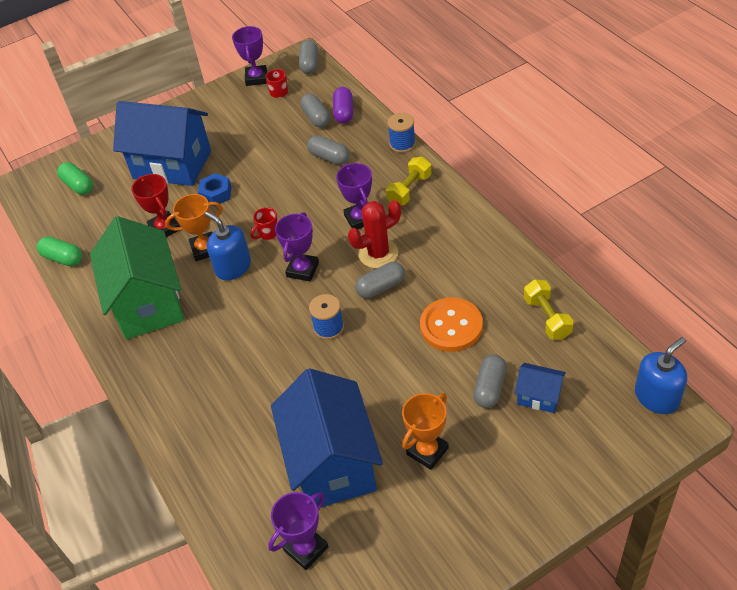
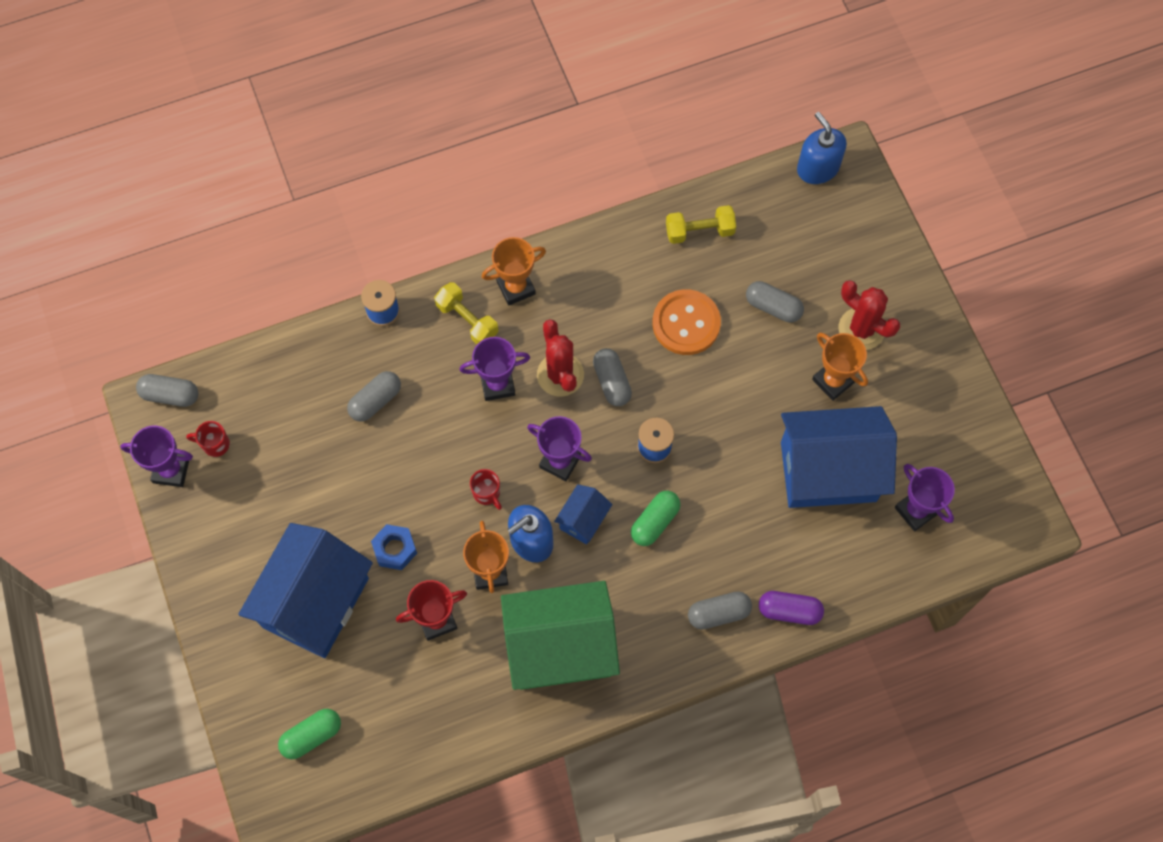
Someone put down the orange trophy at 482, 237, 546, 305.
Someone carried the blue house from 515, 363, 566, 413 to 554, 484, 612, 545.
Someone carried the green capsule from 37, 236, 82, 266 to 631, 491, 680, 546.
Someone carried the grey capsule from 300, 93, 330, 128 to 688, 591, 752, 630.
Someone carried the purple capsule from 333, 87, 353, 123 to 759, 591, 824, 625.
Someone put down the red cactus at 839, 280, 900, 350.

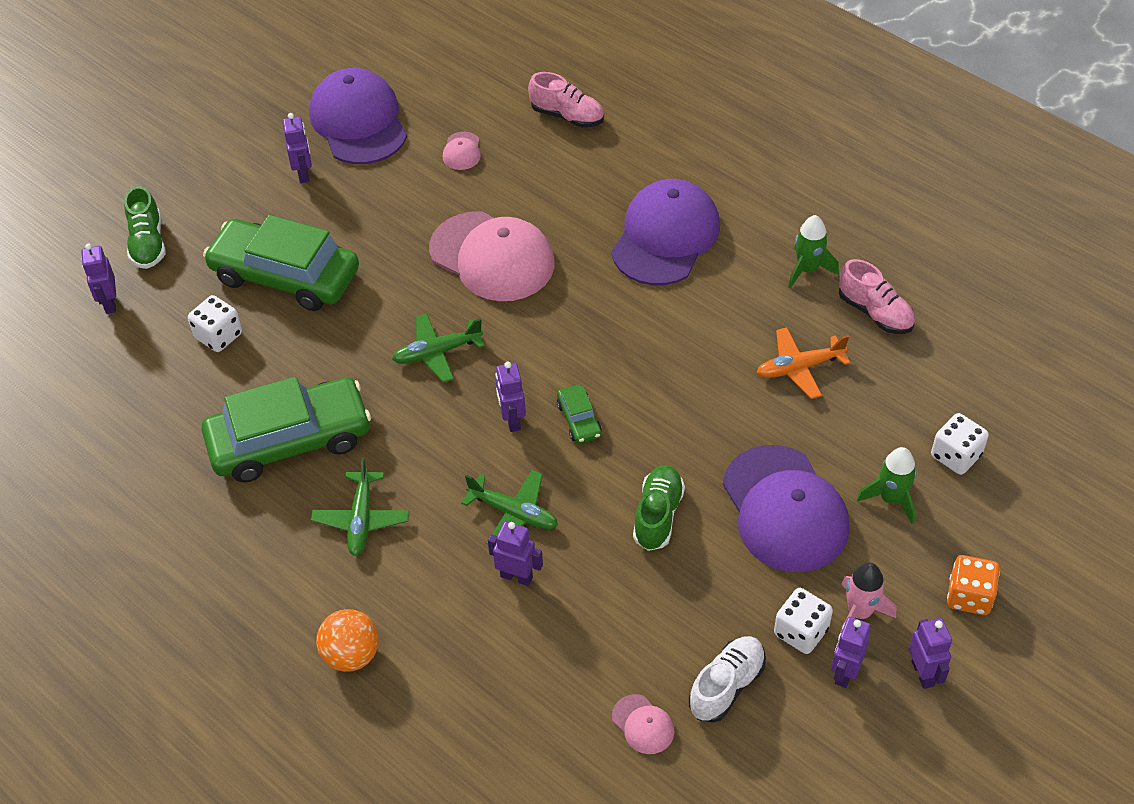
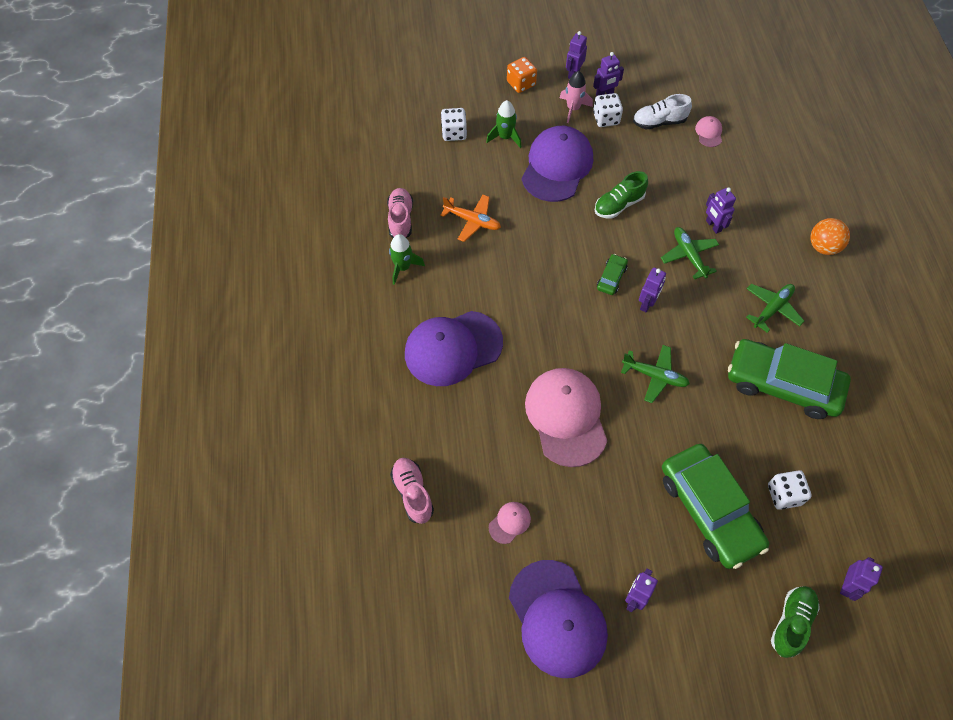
Someone rotated the purple cap at 309, 68, 407, 164 by 45 degrees counterclockwise.

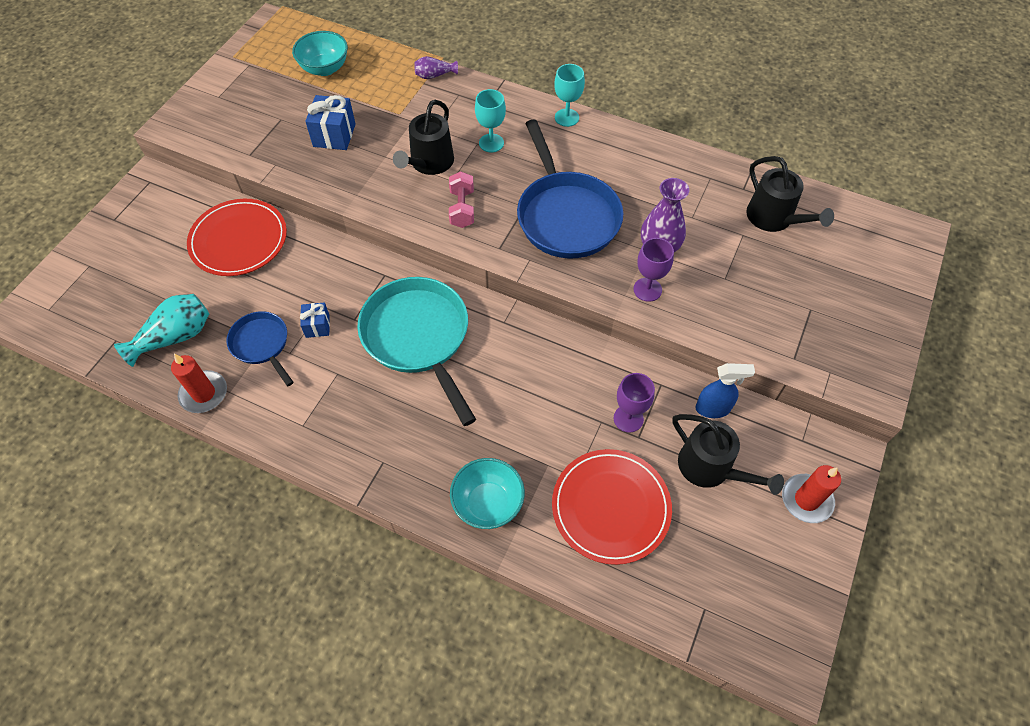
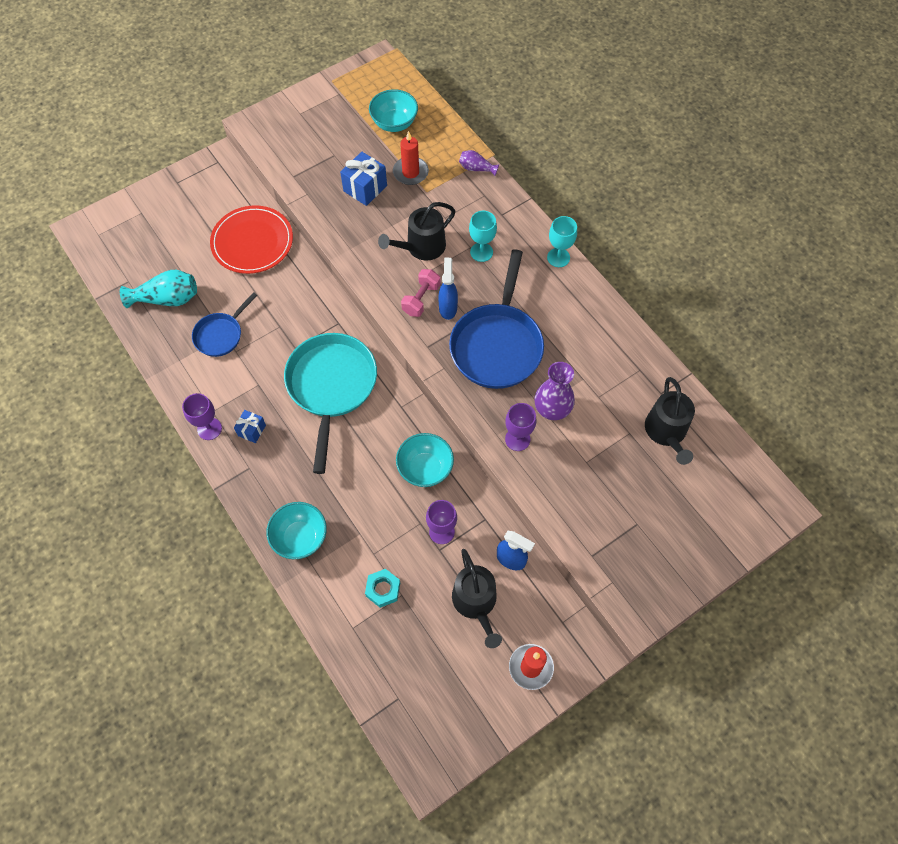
Someone put down the purple goblet at 182, 393, 222, 440.
Someone rotated the blue pan at 227, 311, 294, 386 by 135 degrees counterclockwise.
Someone carried the blue gift from 300, 302, 330, 338 to 234, 410, 266, 443.
Someone swapped the red plate at 552, 449, 672, 565 for the turquoise nut at 365, 569, 400, 608.
Someone carried the red candle from 171, 354, 227, 413 to 393, 131, 429, 185.
Someone put down the turquoise bowl at 396, 433, 454, 487.
Someone put down the blue spray bottle at 438, 258, 458, 320.

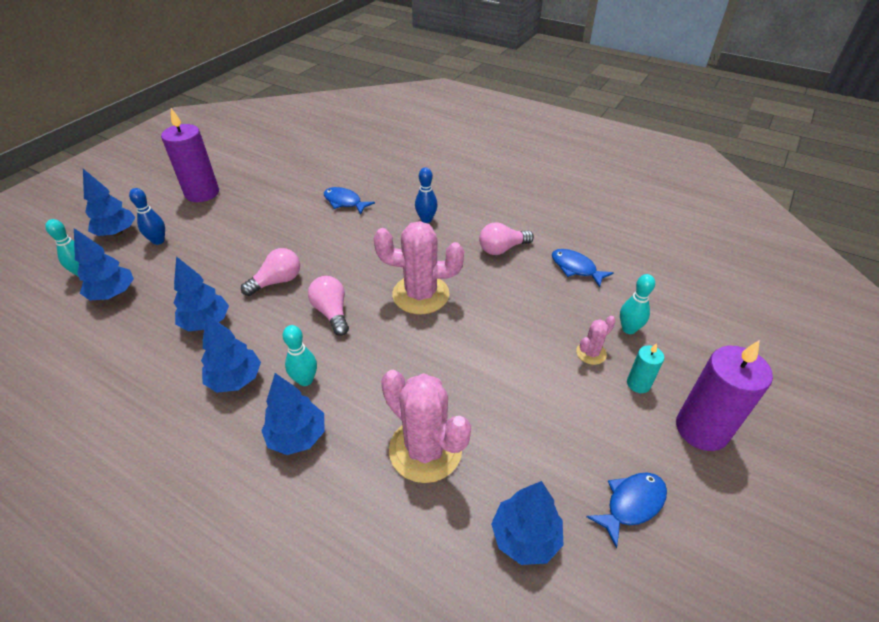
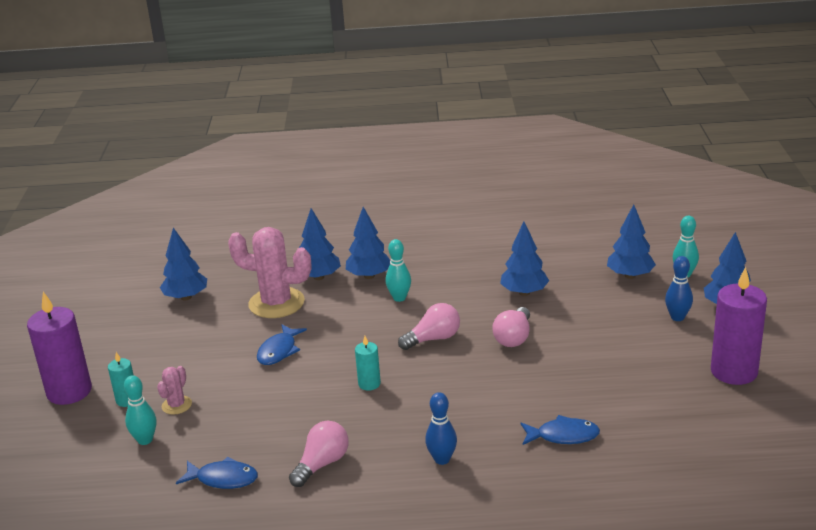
Someone carried the blue fish from 586, 472, 667, 549 to 257, 324, 307, 365.
Someone carried the blue tree from 201, 314, 261, 393 to 299, 208, 341, 280.
Someone swapped the pink cactus at 374, 221, 464, 314 for the turquoise candle at 355, 336, 381, 391.
Someone rotated the pink light bulb at 308, 276, 349, 336 by 60 degrees counterclockwise.

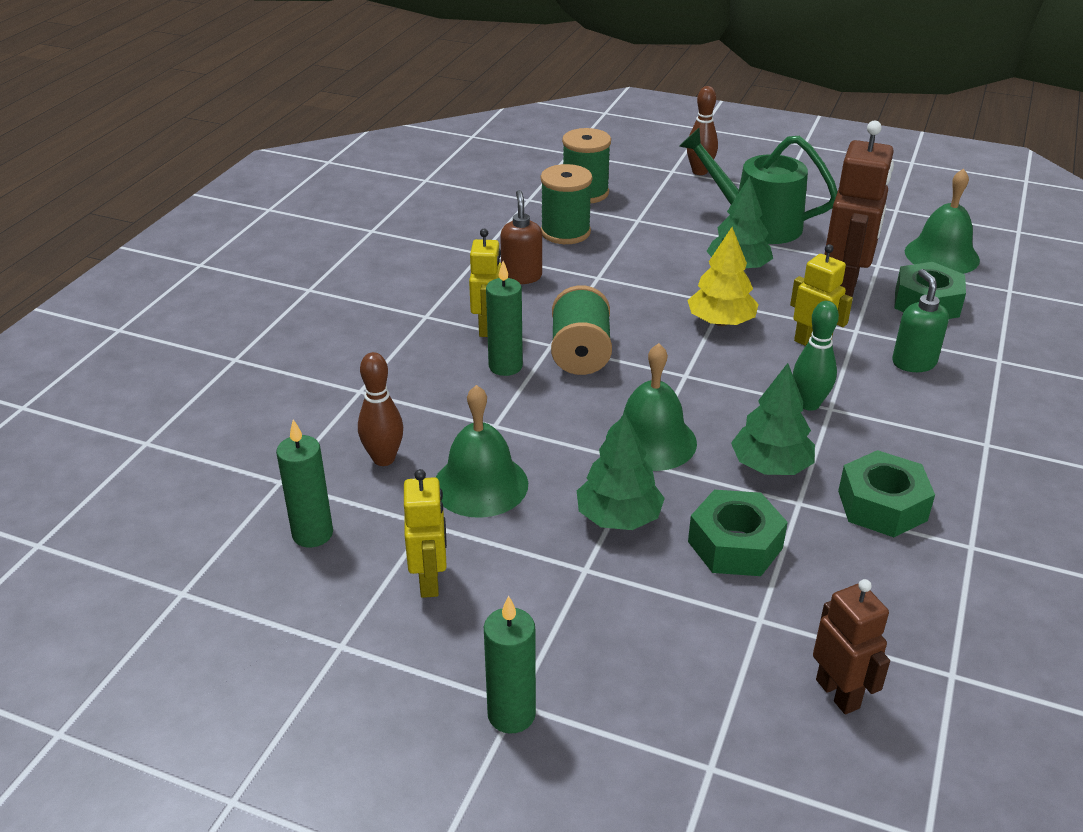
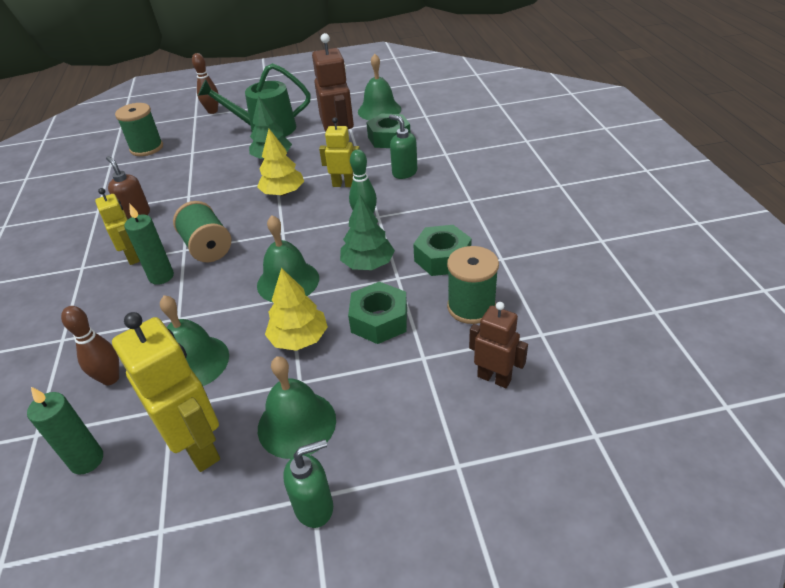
Someone scaled the yellow robot at 404, 469, 447, 598 by 1.68.
Someone put down the green bell at 258, 356, 336, 459.
Someone repainted the green tree at 577, 413, 665, 530, which became the yellow tree at 265, 268, 328, 351.
Someone swapped the green candle at 484, 595, 536, 734 for the green soap dispenser at 283, 439, 333, 528.
Someone carried the green spool from 541, 164, 592, 244 to 447, 246, 499, 324.

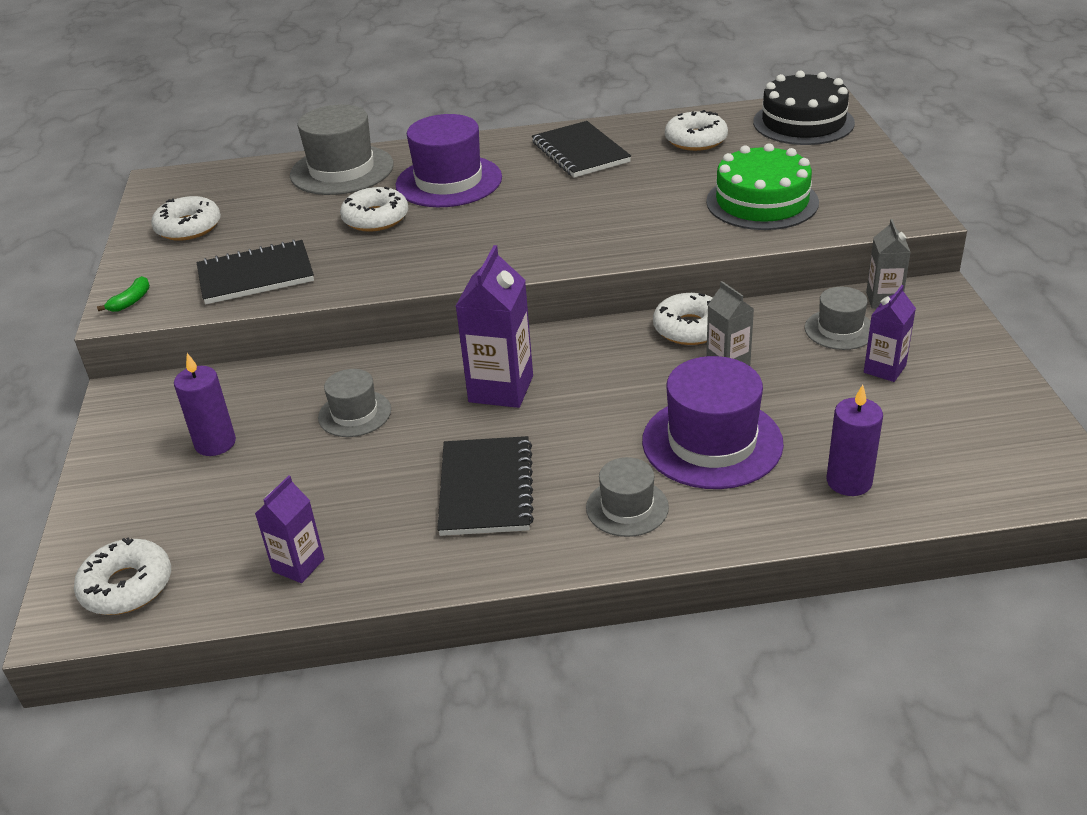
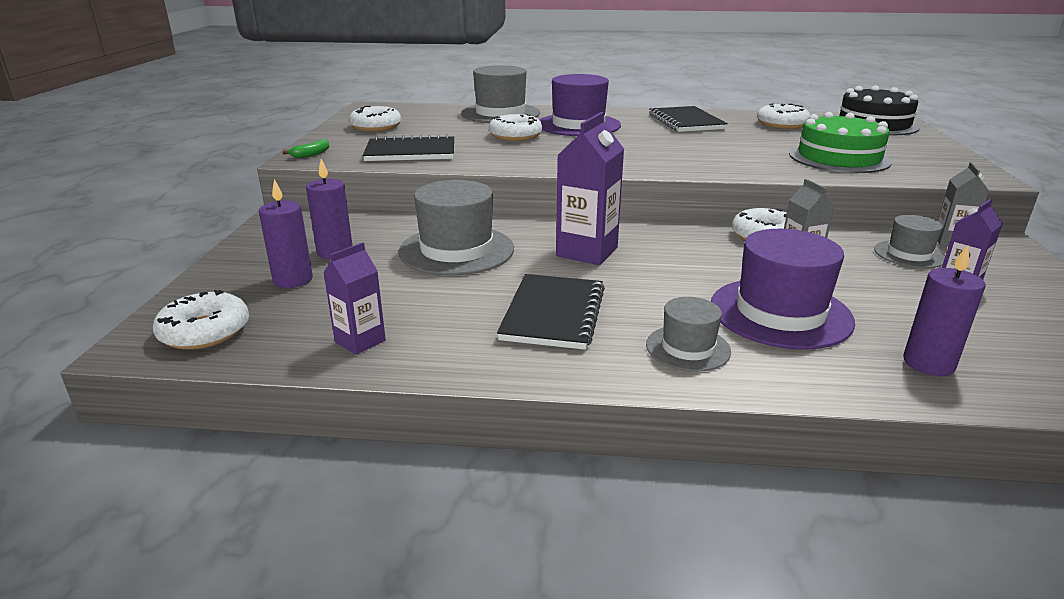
Someone put down the purple candle at 259, 179, 313, 288.
Someone scaled the grey hat at 318, 369, 391, 437 by 1.80.

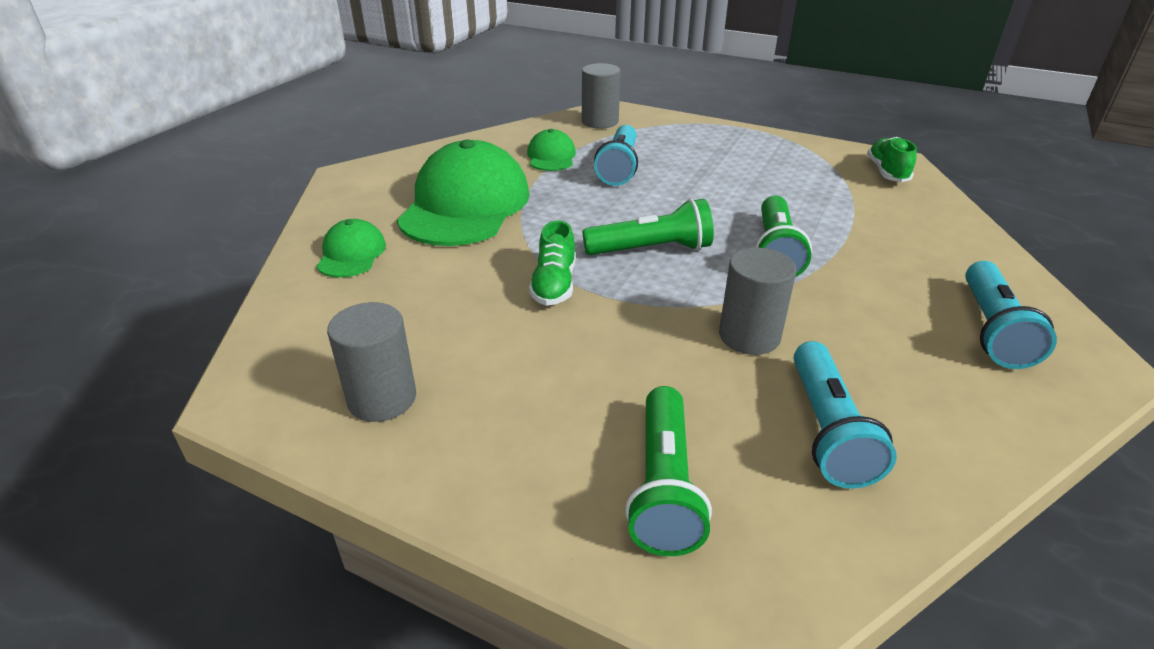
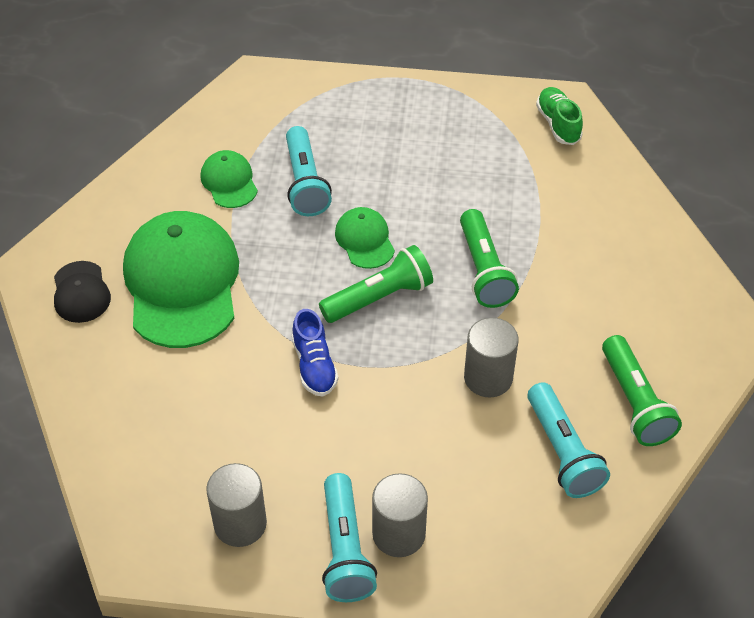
Someone put down the black cap at 54, 261, 111, 323.
Someone repainted the green shoe at 529, 220, 576, 306, which became the blue shoe at 292, 309, 339, 396.
Someone carried the turquoise flashlight from 965, 261, 1057, 369 to 322, 473, 377, 602.
Someone carried the green cap from 316, 219, 386, 278 to 335, 207, 395, 269.
Someone carried the grey cylinder from 582, 63, 621, 128 to 372, 473, 428, 557.
Someone carried the green flashlight from 625, 386, 712, 556 to 602, 335, 682, 446.

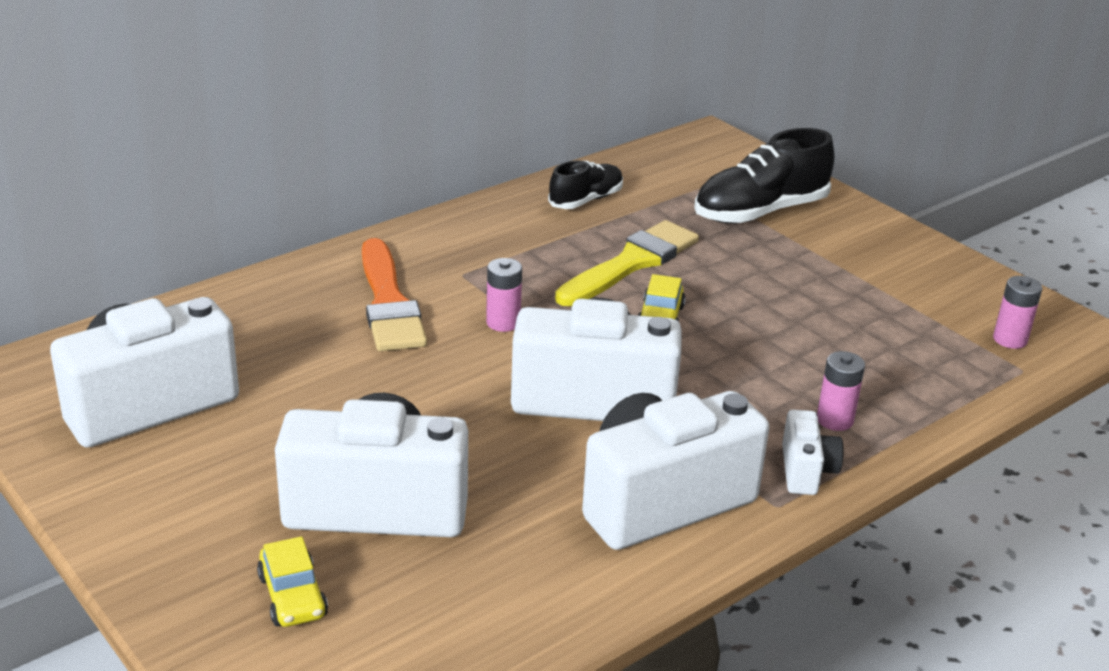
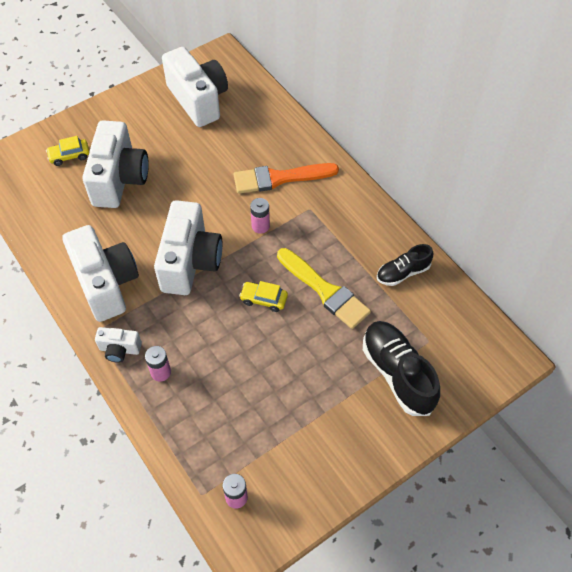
Someone rotated the black shoe at 548, 160, 623, 209 by 105 degrees clockwise.

